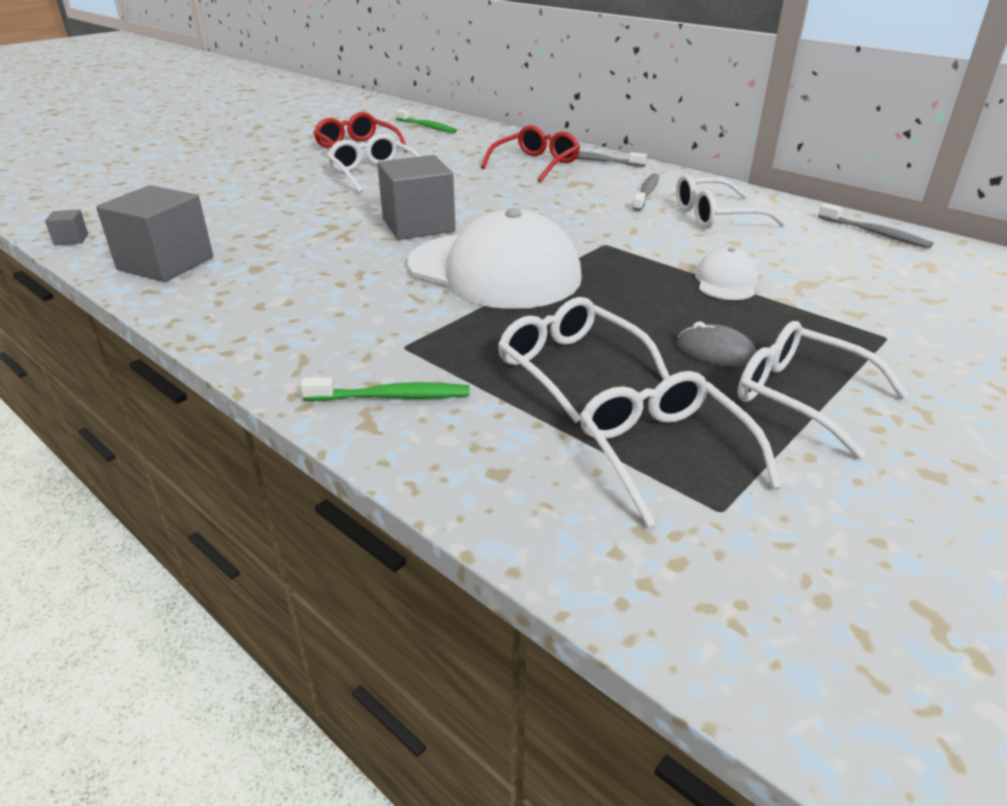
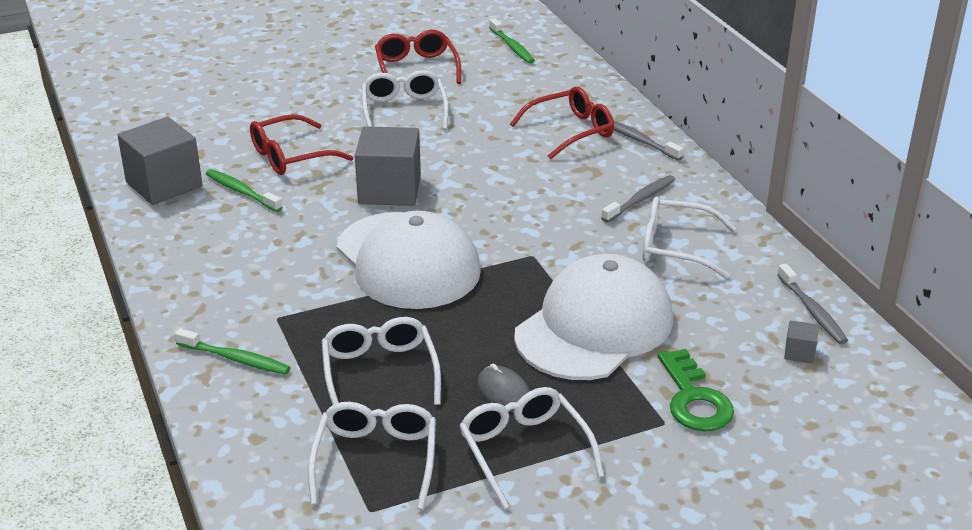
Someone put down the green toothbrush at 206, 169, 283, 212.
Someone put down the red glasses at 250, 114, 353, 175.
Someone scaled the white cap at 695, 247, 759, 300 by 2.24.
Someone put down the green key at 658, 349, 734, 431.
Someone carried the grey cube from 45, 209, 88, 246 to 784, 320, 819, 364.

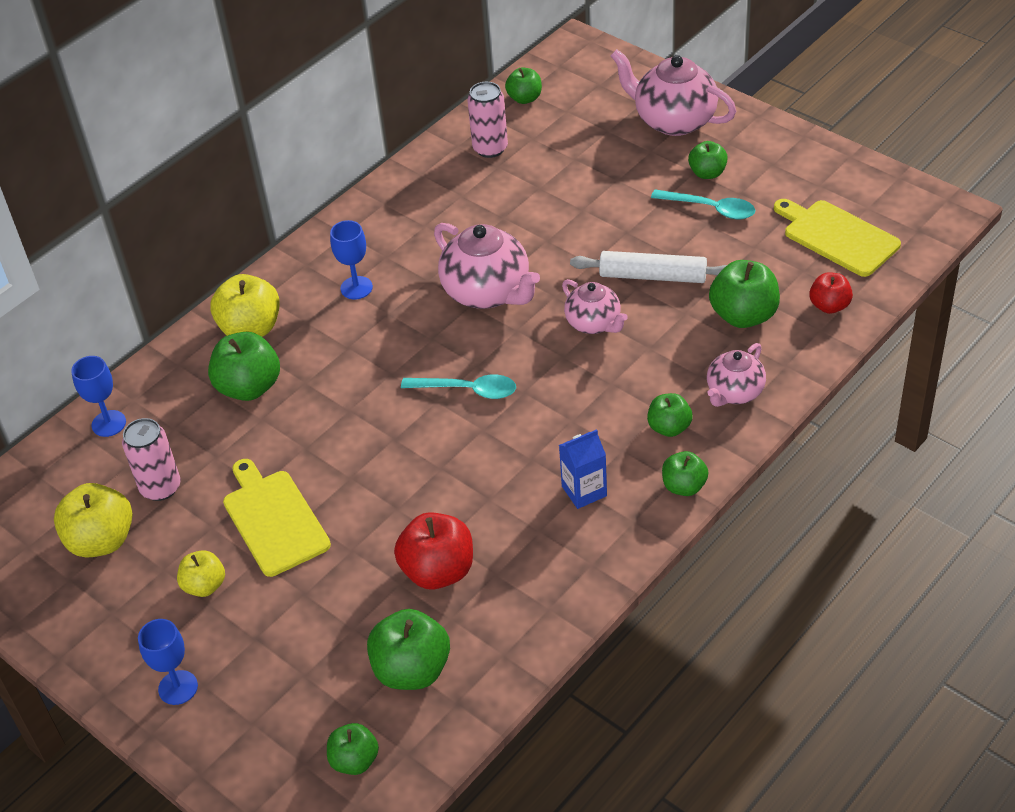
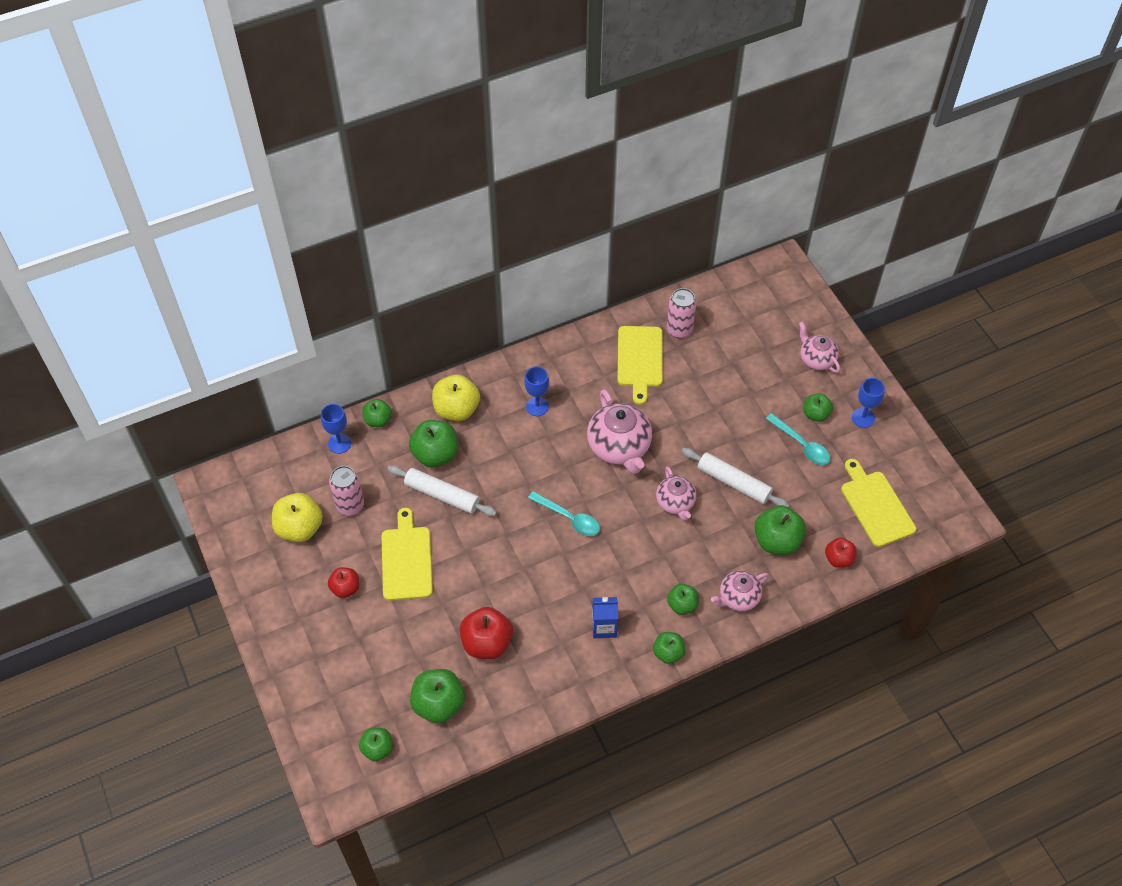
Someone repainted the yellow apple at 177, 550, 225, 597, which became the red apple at 328, 567, 359, 598.
Someone carried the green apple from 505, 68, 542, 104 to 362, 399, 392, 427.
Someone put down the white rolling pin at 388, 465, 497, 516.
Someone put down the yellow cutting board at 617, 326, 663, 405.
Someone scaled the pink teapot at 611, 49, 736, 136 by 0.61.
Someone carried the blue goblet from 138, 619, 198, 705 to 852, 378, 885, 428.

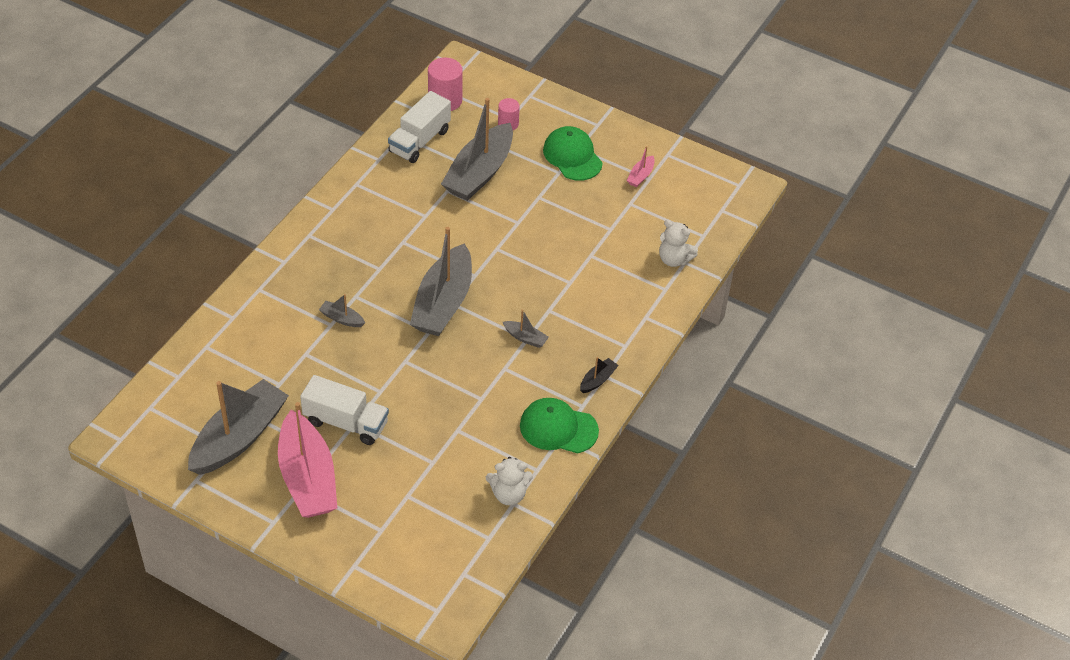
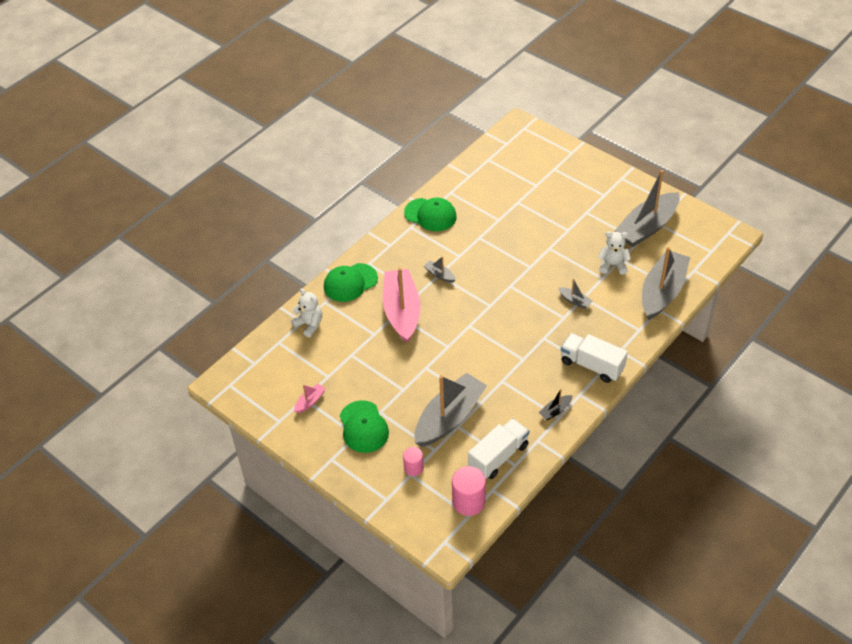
Someone put down the green cap at 324, 263, 378, 302.
Someone carried the pink boat from 278, 402, 337, 518 to 383, 268, 421, 343.
Someone carried the black boat from 580, 357, 619, 393 to 539, 389, 573, 420.
Someone carried the white truck from 300, 375, 389, 445 to 561, 333, 628, 383.
Someone carried the white teddy bear from 486, 457, 533, 505 to 598, 232, 631, 275.
Someone carried the grey boat from 410, 227, 472, 336 to 642, 247, 690, 320.

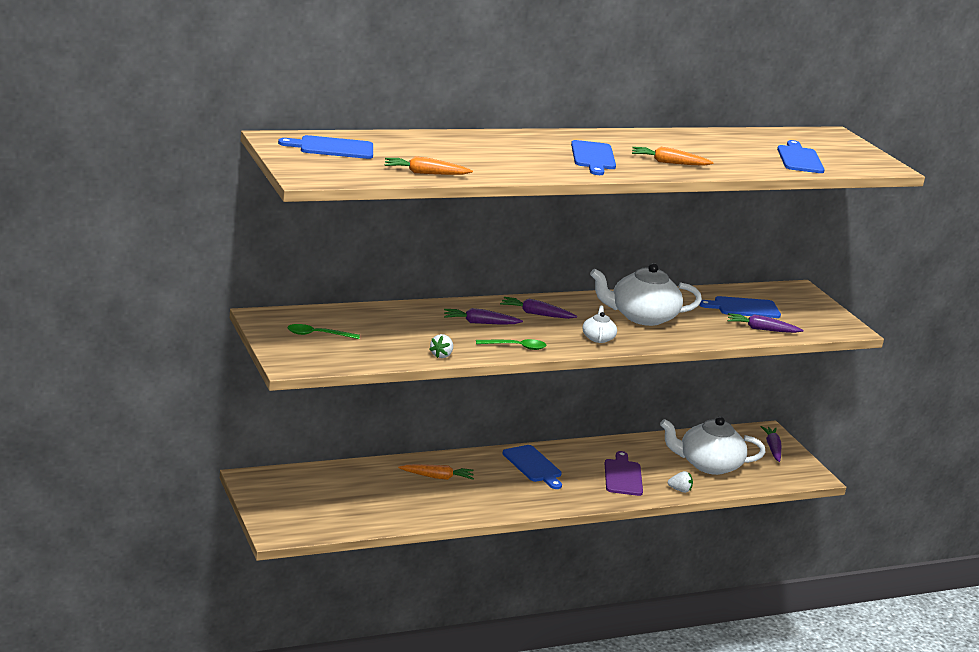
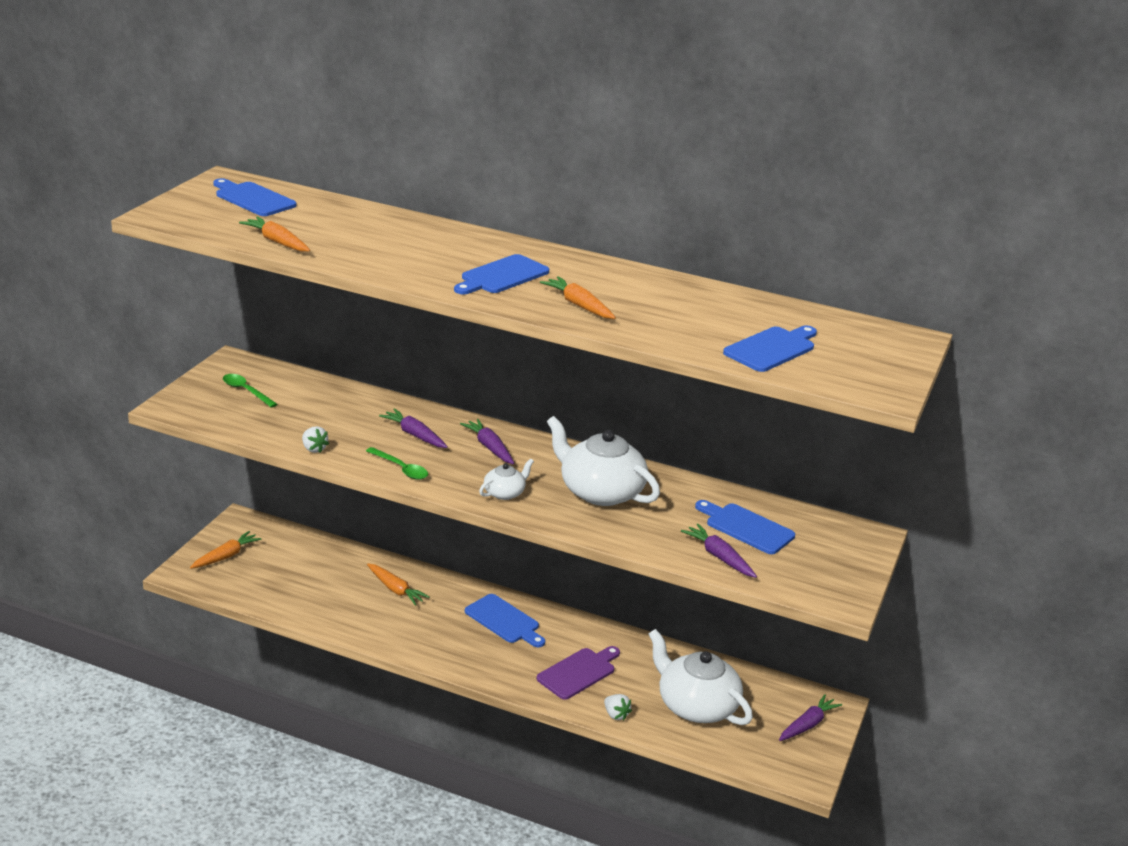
Someone put down the orange carrot at 190, 531, 261, 569.
Someone rotated the white strawberry at 429, 334, 453, 358 by 105 degrees counterclockwise.
Someone rotated the blue cutting board at 502, 445, 562, 489 by 60 degrees counterclockwise.

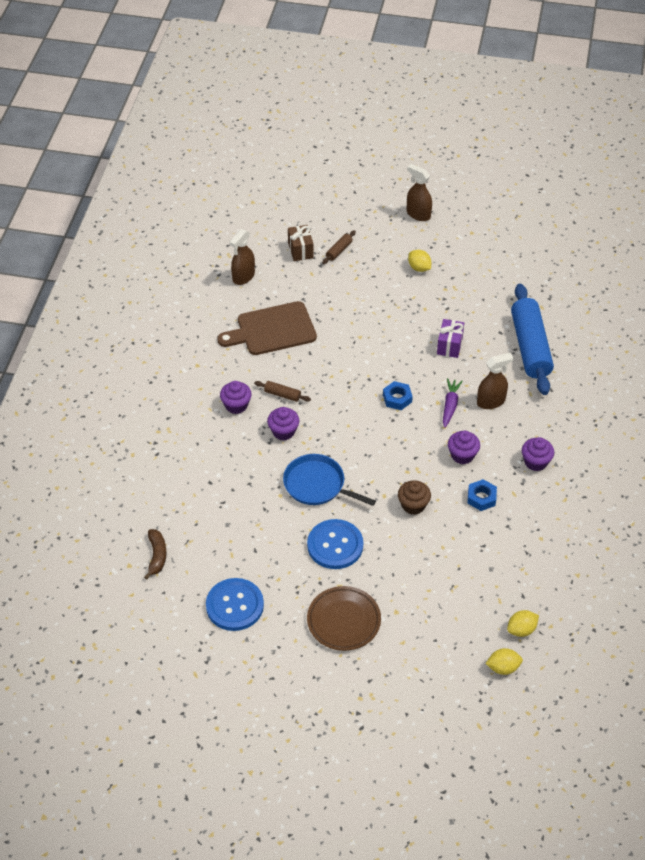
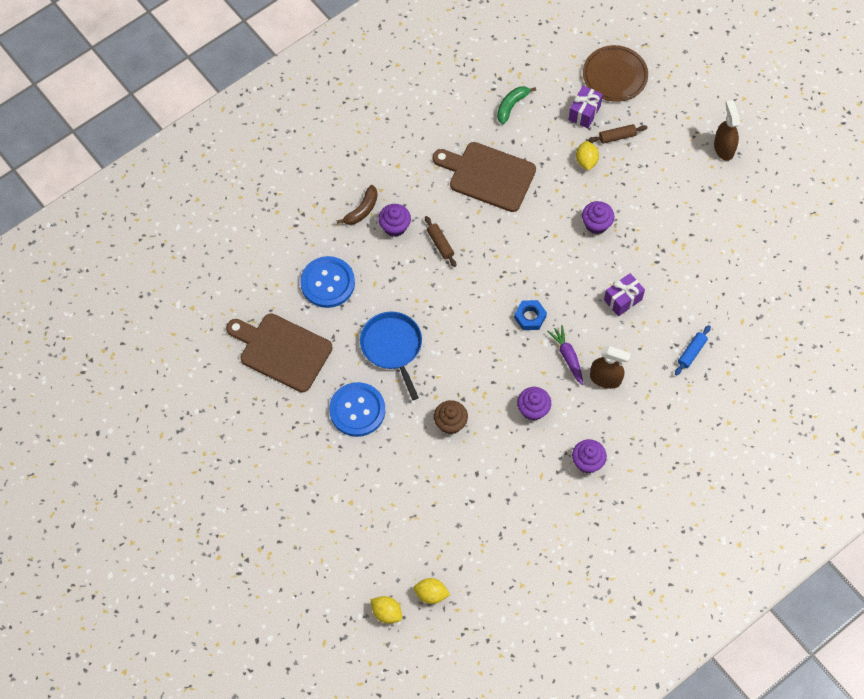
Someone put down the brown cutting board at 226, 313, 333, 392.
Someone carried the blue button from 206, 578, 264, 631 to 300, 256, 355, 308.
Someone carried the brown banana from 144, 529, 167, 579 to 336, 185, 378, 225.
Someone swapped the brown spray bottle at 230, 229, 255, 285 for the green banana at 497, 86, 536, 124.
Someone rotated the purple carrot at 443, 378, 463, 428 by 75 degrees counterclockwise.
Someone repainted the brown gift at 288, 225, 314, 261, which became the purple gift at 568, 86, 603, 128.
Someone carried the yellow lemon from 408, 250, 431, 272 to 576, 141, 599, 171.
Someone carried the purple cupcake from 267, 407, 299, 440 to 582, 201, 615, 234.
Someone carried the brown plate from 307, 586, 381, 651 to 583, 45, 648, 102.
Someone scaled the blue rolling pin at 511, 284, 554, 395 by 0.41.
Someone took away the blue nut at 467, 479, 497, 511.

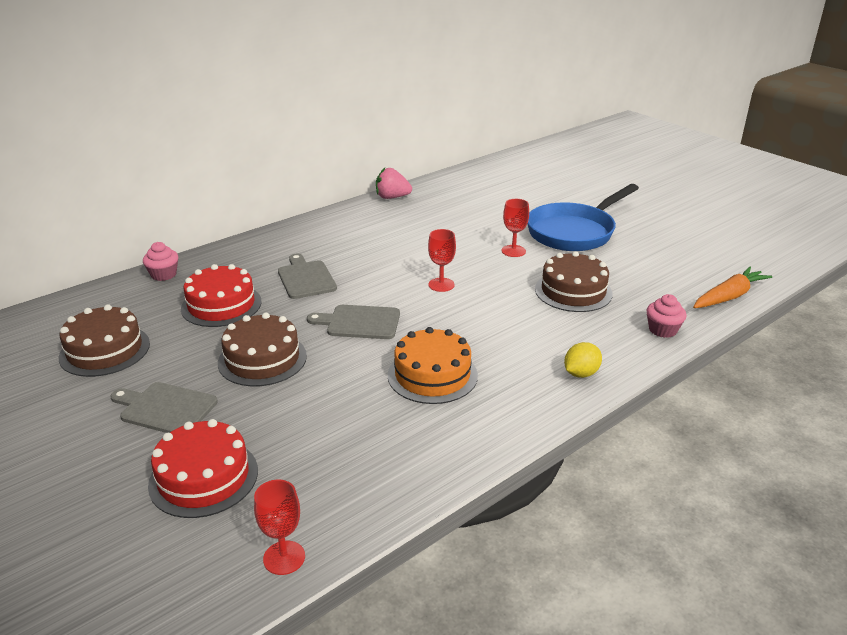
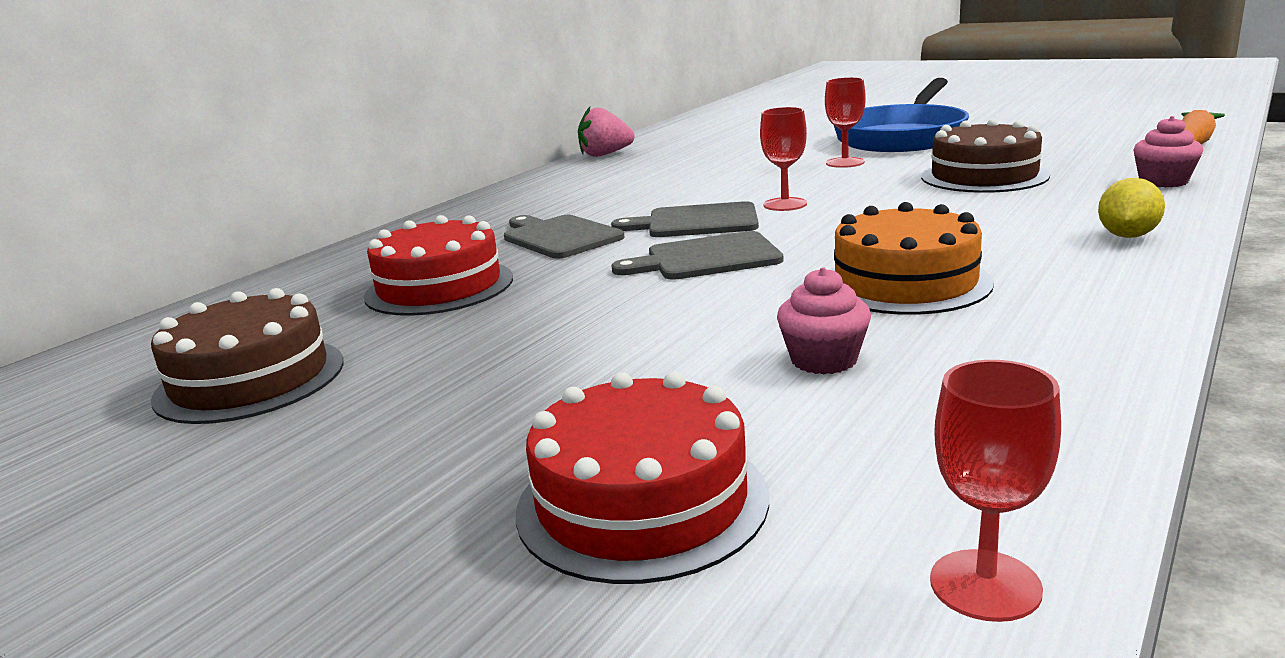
Someone carried the grey cutting board from 110, 382, 218, 433 to 611, 201, 759, 237.
Someone carried the pink cupcake from 143, 242, 178, 281 to 777, 267, 871, 374.
Someone took away the brown cake at 218, 312, 307, 386.

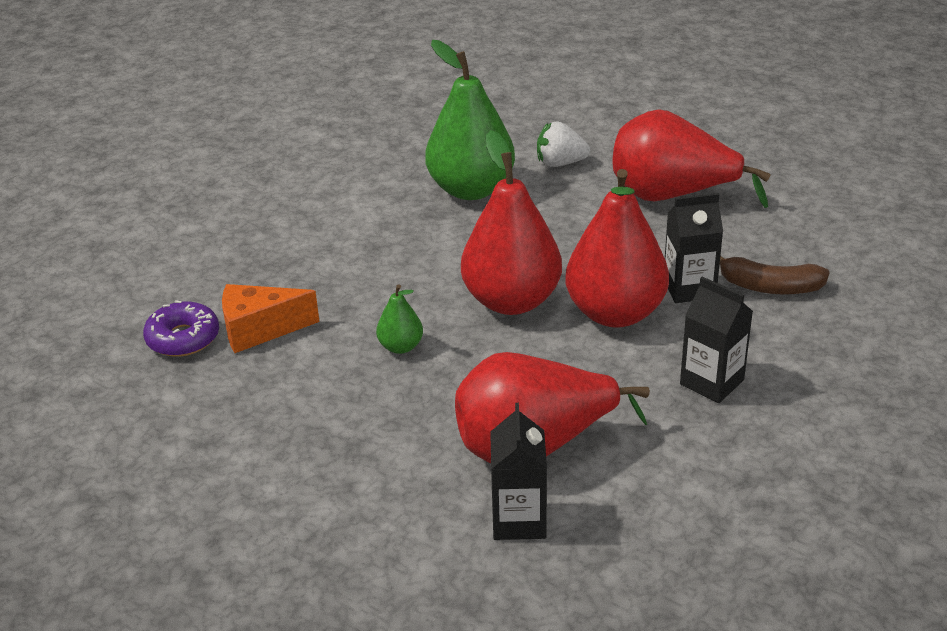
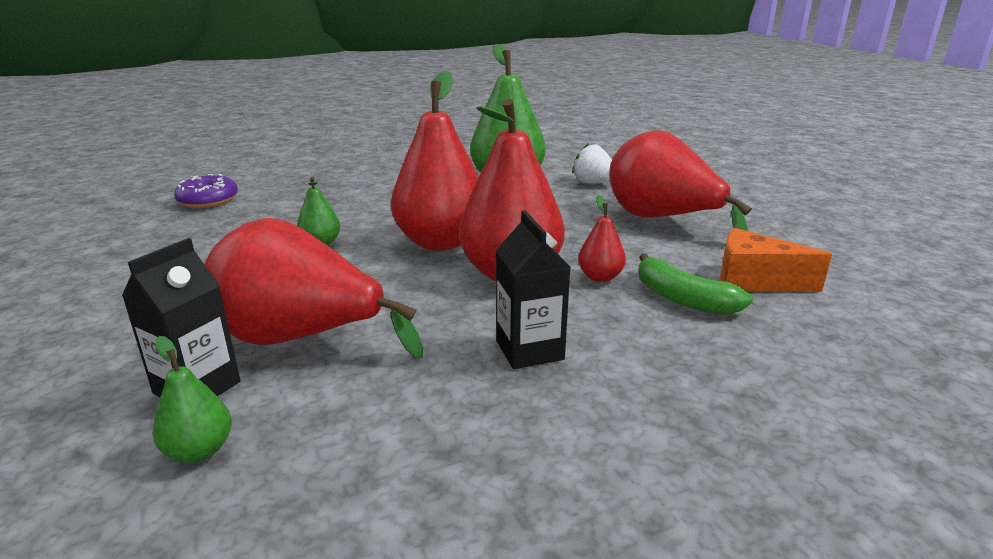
Someone put down the green pear at 152, 336, 232, 463.
Someone swapped the black carton at 665, 193, 723, 303 for the red pear at 578, 195, 626, 282.
Someone repainted the brown banana at 720, 255, 829, 295, which became the green banana at 638, 253, 753, 315.
Someone carried the orange cheese from 222, 284, 319, 353 to 720, 228, 832, 292.

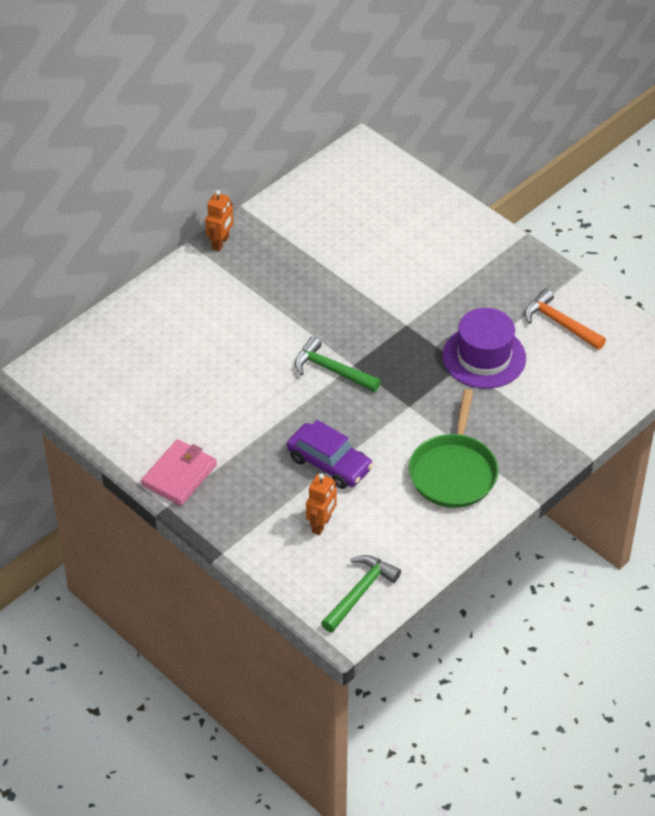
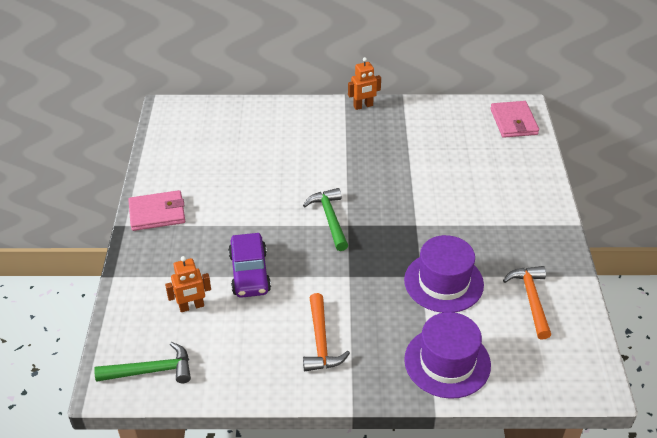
Someone swapped the green pan at 409, 389, 499, 508 for the orange hammer at 303, 293, 350, 371.
Someone put down the purple hat at 404, 312, 491, 399.
Someone put down the pink wallet at 490, 101, 539, 138.

